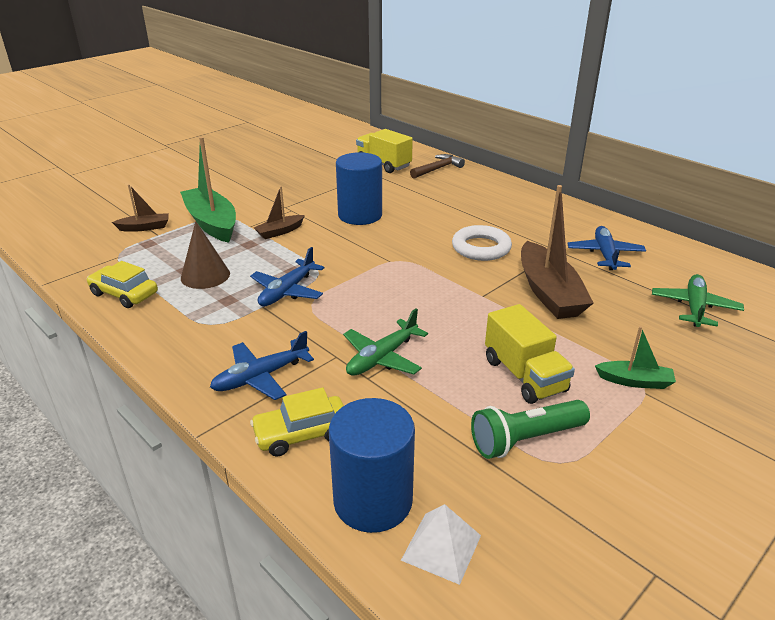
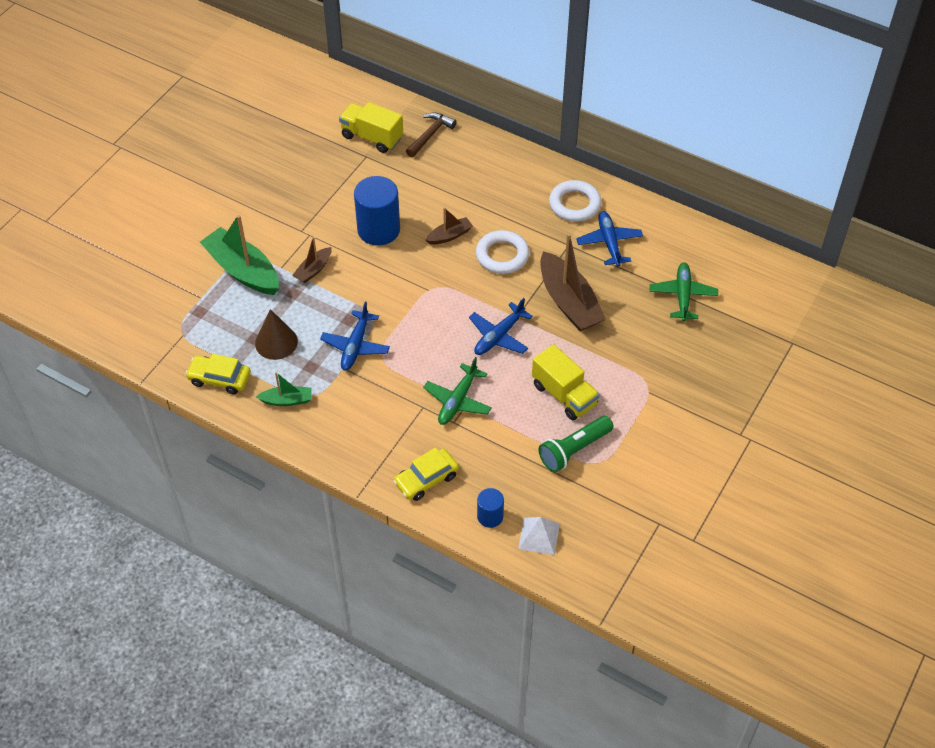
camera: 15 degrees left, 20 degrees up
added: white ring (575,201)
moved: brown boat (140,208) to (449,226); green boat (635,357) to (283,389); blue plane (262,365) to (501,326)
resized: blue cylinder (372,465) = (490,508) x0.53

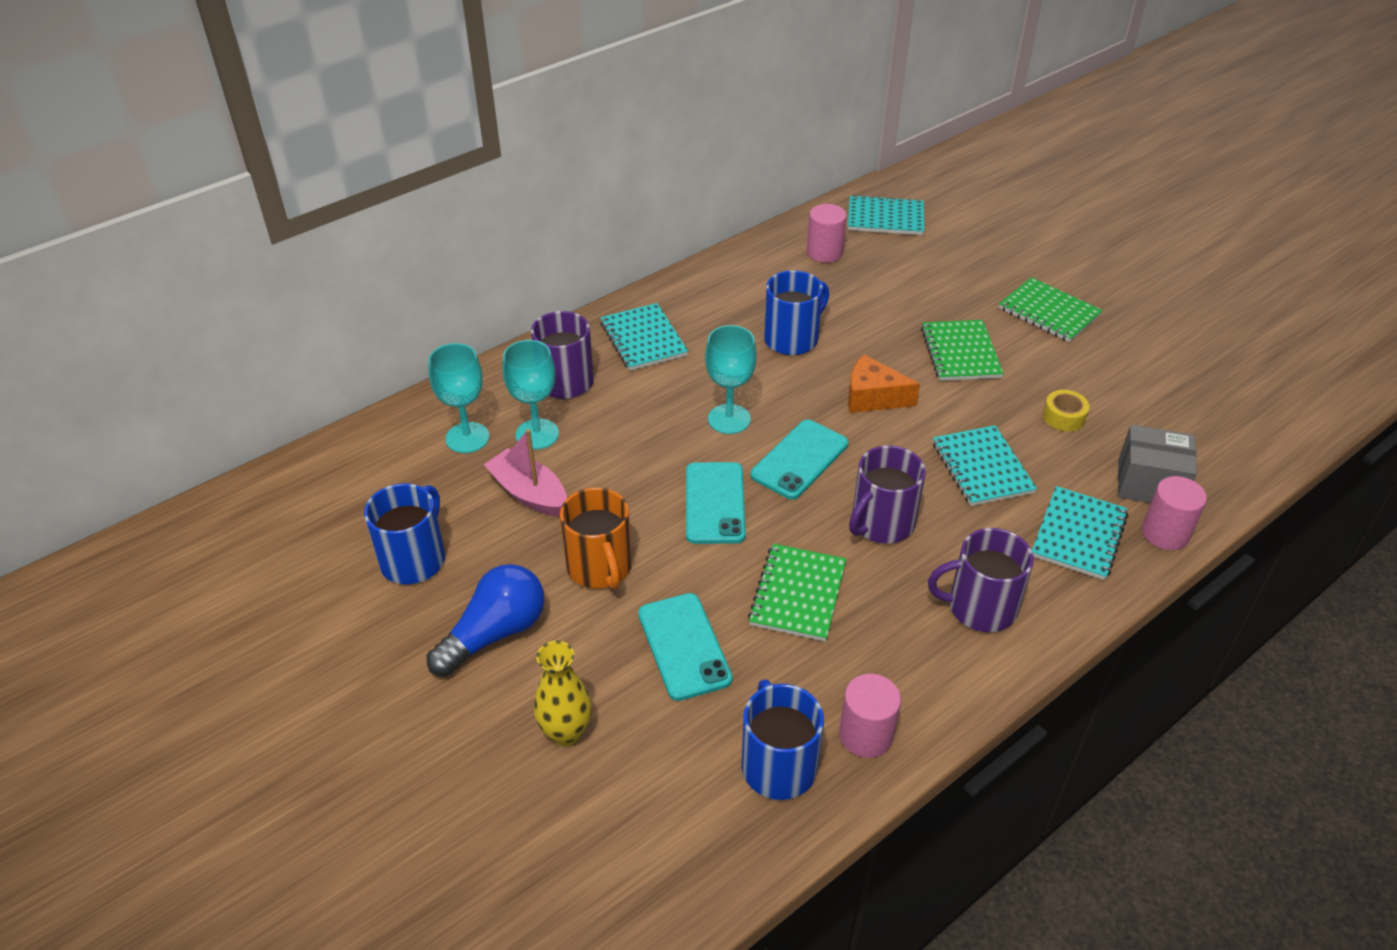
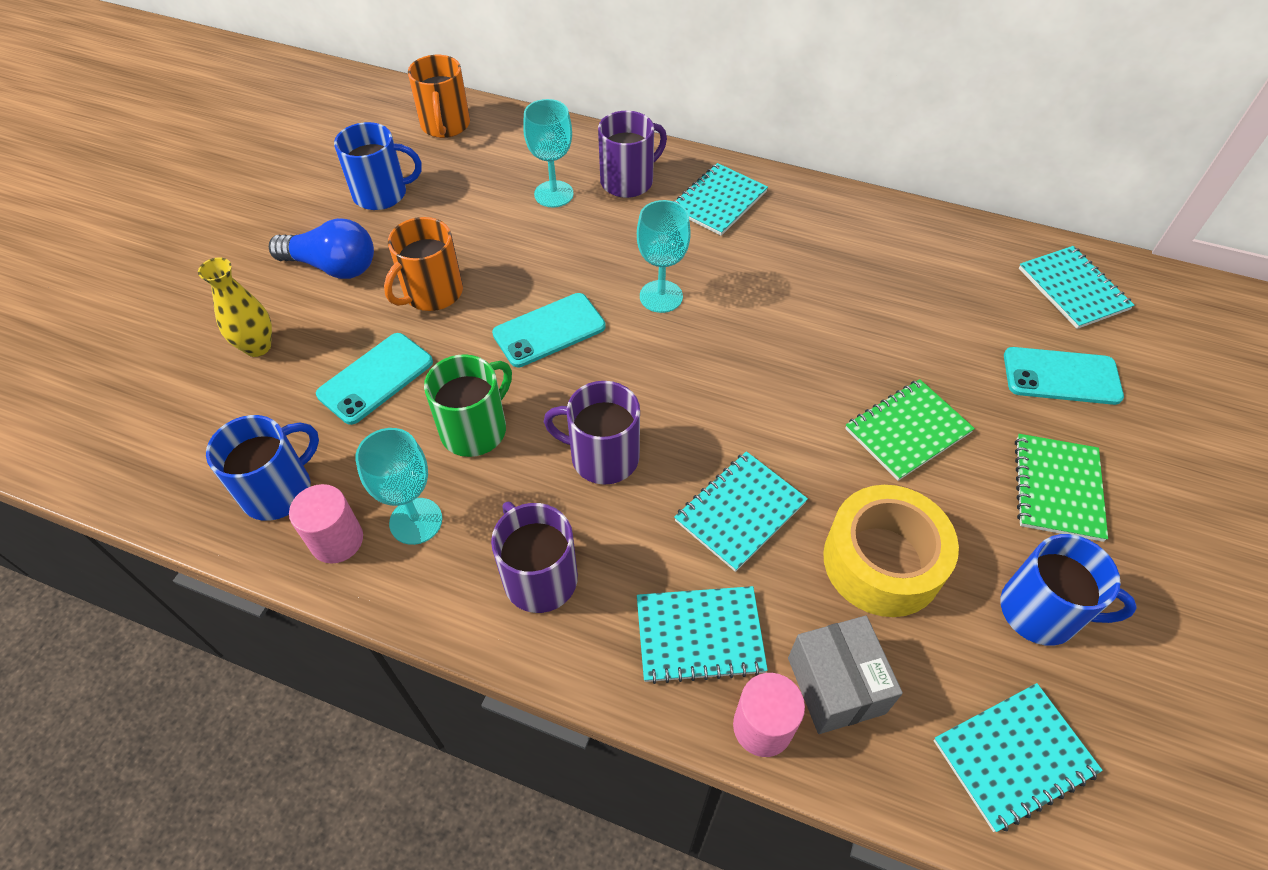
camera: 60 degrees right, 10 degrees up
removed: pink cylinder (827,233); orange cheese (884,384); pink boat (525,472)
added: orange mug (439,96); turquoise notebook (1018,757)
moved: blue mug (796,312) to (1069,590); turquoise goblet (458,398) to (398,486); turquoise phone (799,459) to (1064,376)
replaced: green notebook (797,592) to green mug (468,405)
resized: yellow tape (1066,410) = (891,551) x2.24

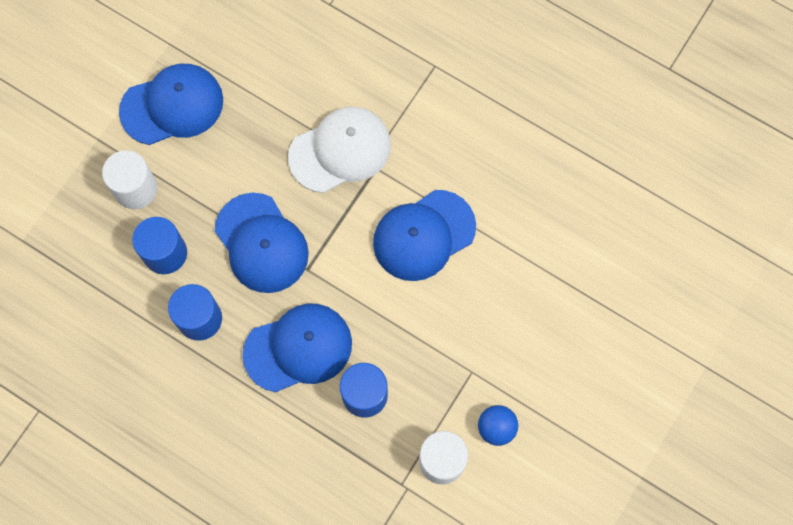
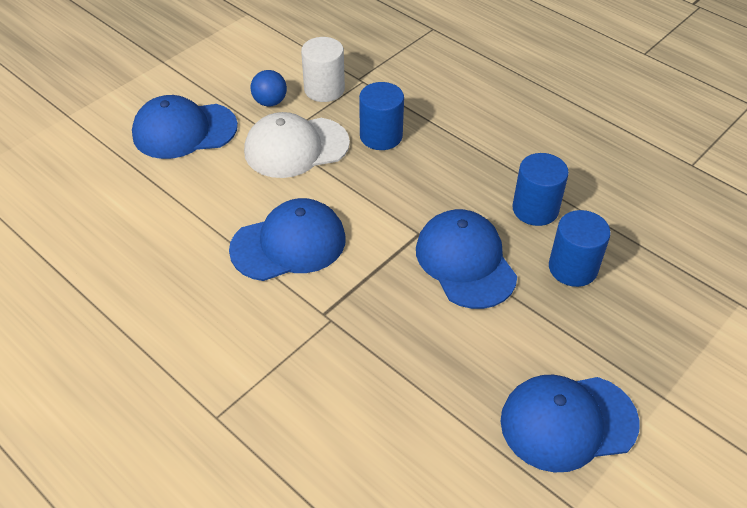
camera: 170 degrees left, 25 degrees down
removed: white cylinder (129,179)
moved: white cap (339,150) to (297,145); blue cap (297,347) to (185,127)

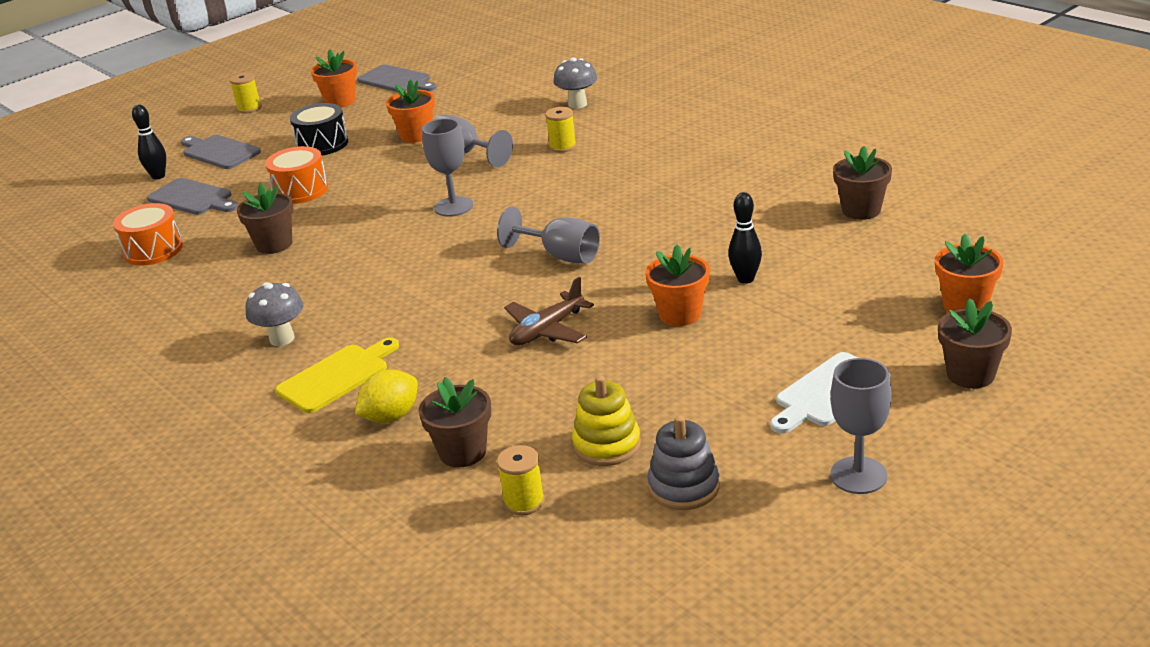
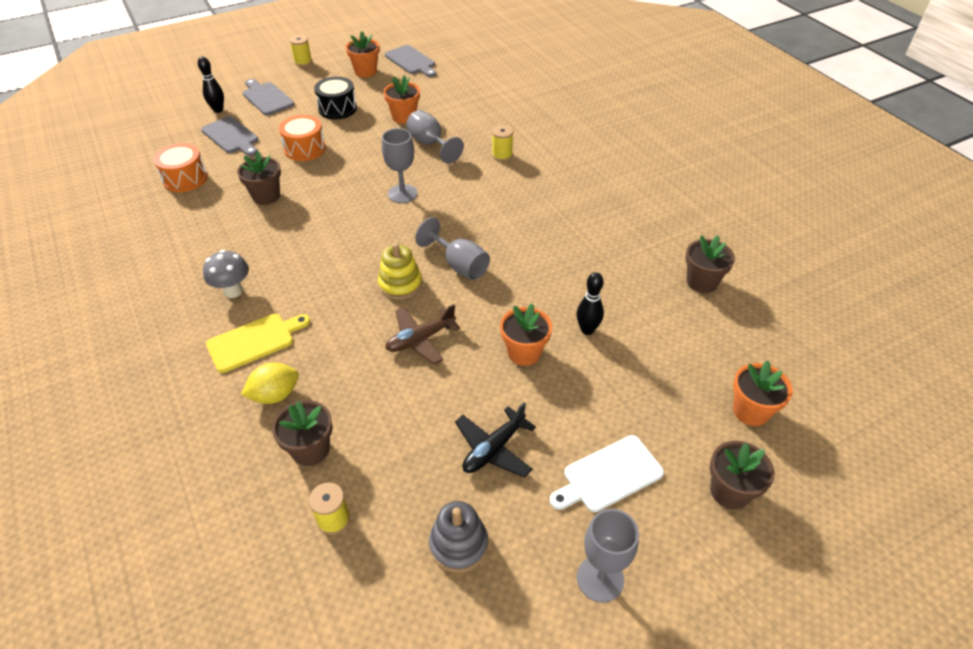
camera: 10 degrees right, 15 degrees up
removed: grey mushroom (575,83)
added: black plane (495,439)
moved: yellow stacking toy (606,421) to (400,271)

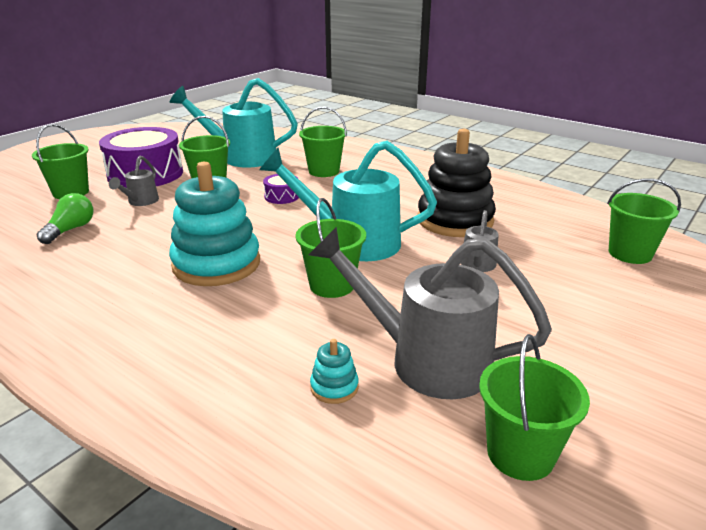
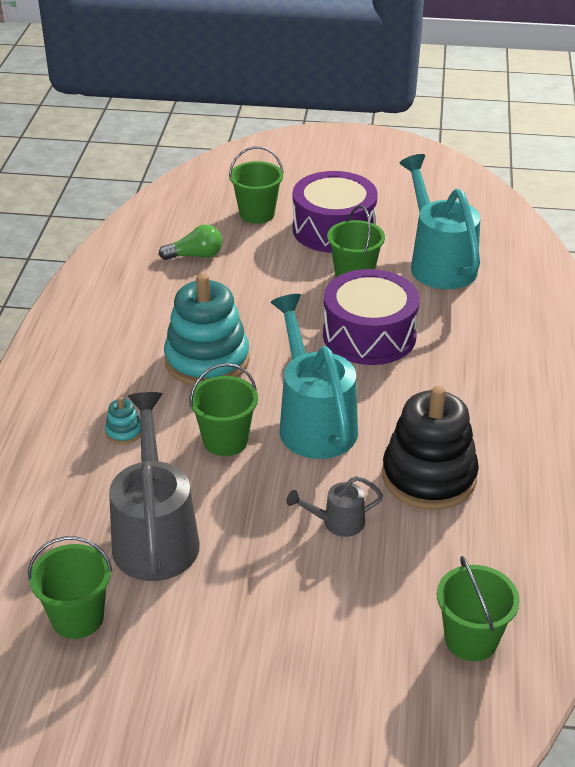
camera: 60 degrees right, 10 degrees up
removed: green bucket (323,142); grey watering can (134,181)
moved: turquoise stacking toy (334,371) to (123,421)
resized: purple drum (281,189) = (371,317) x2.27

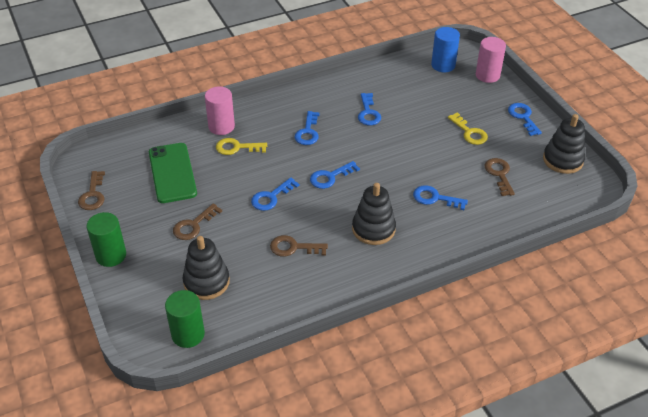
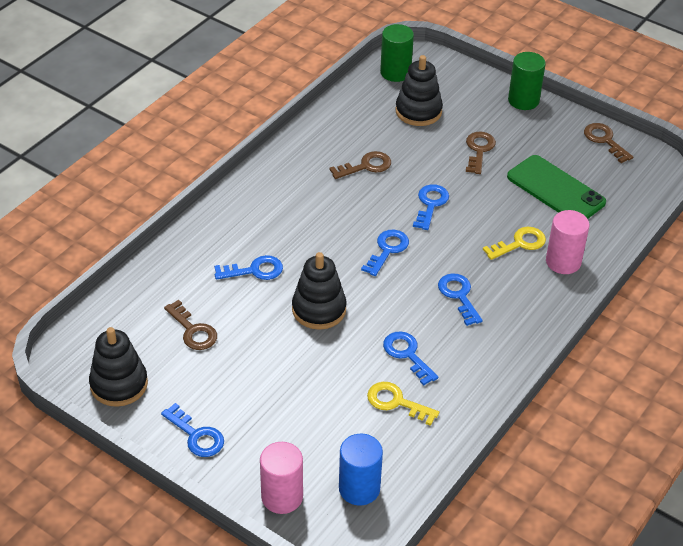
camera: 150 degrees right, 0 degrees up
moved: yellow key (468,128) to (403,404); black stacking toy (374,214) to (319,291)

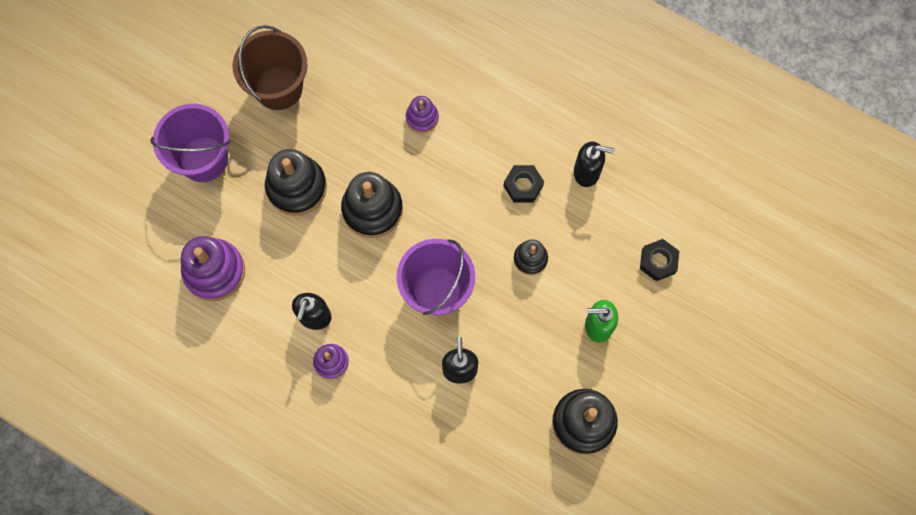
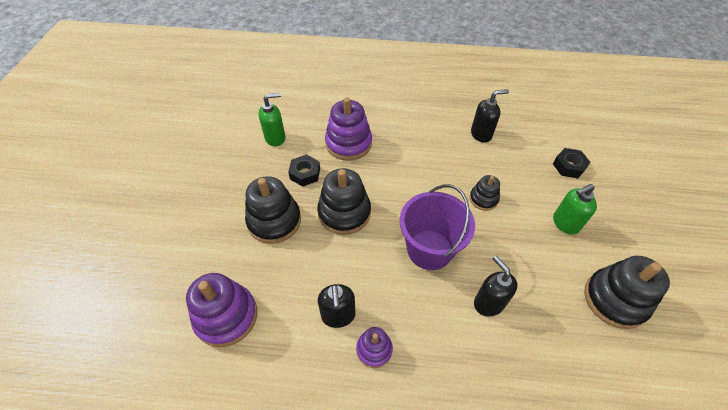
camera: 25 degrees left, 20 degrees down
removed: brown bucket (270,67); purple bucket (190,143)
added: green soap dispenser (272,120)
moved: black nut (524,183) to (304,170)
resized: purple stacking toy (422,114) = (348,129) x1.80

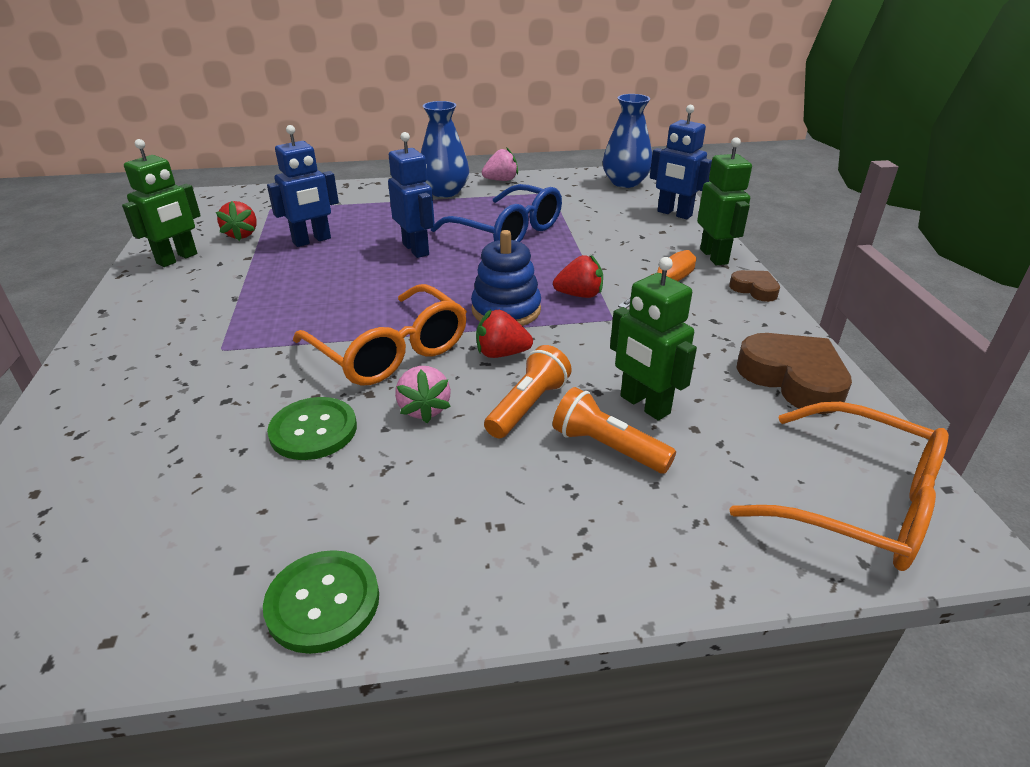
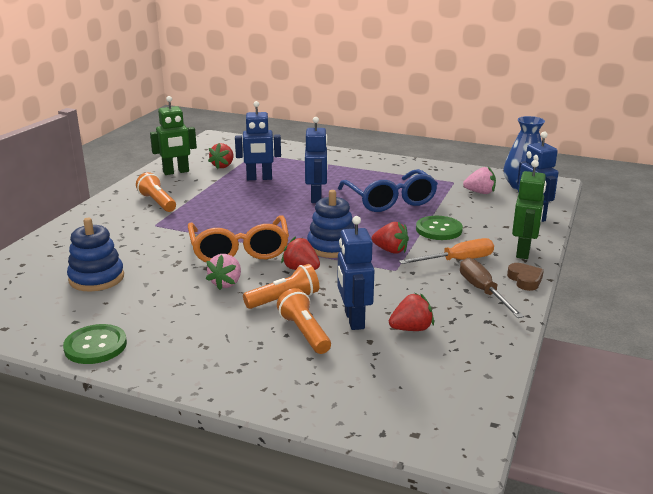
camera: 30 degrees right, 10 degrees down
removed: blue vase (445,149); brown heart (794,373); orange glasses (839,486)
added: orange flashlight (156,192); blue stacking toy (95,255); brown screwdriver (492,288); red strawberry (411,312)
moved: pink strawberry (500,164) to (479,180); green button (312,428) to (439,228)
recoloured: green robot (653,339) to blue robot (356,273)

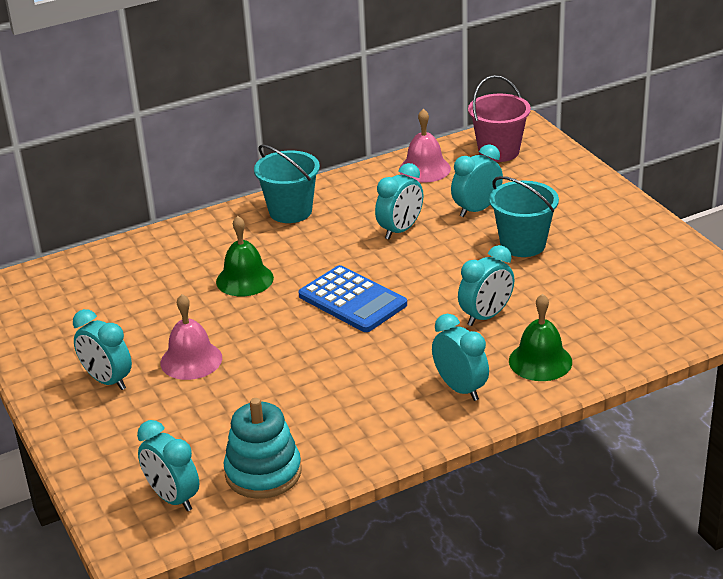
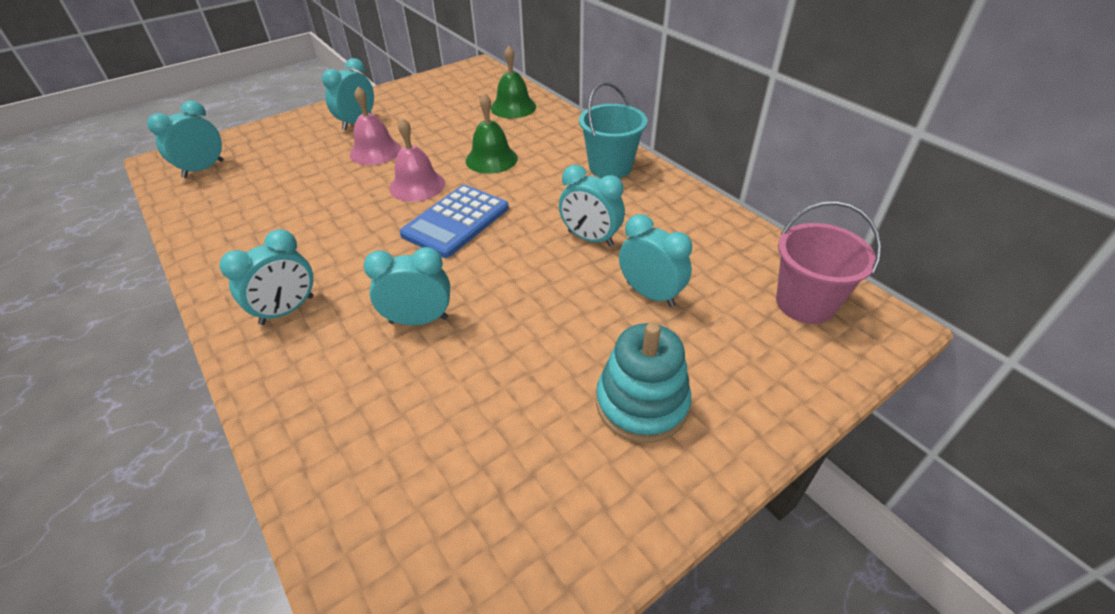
camera: 80 degrees right, 10 degrees up
removed: turquoise bucket (524,216)
moved: pink bell (425,146) to (417,160); green bell (540,337) to (513,82); turquoise stacking toy (263,448) to (643,383)
turned: turquoise clock (486,285) = (407,286) 135 degrees clockwise

